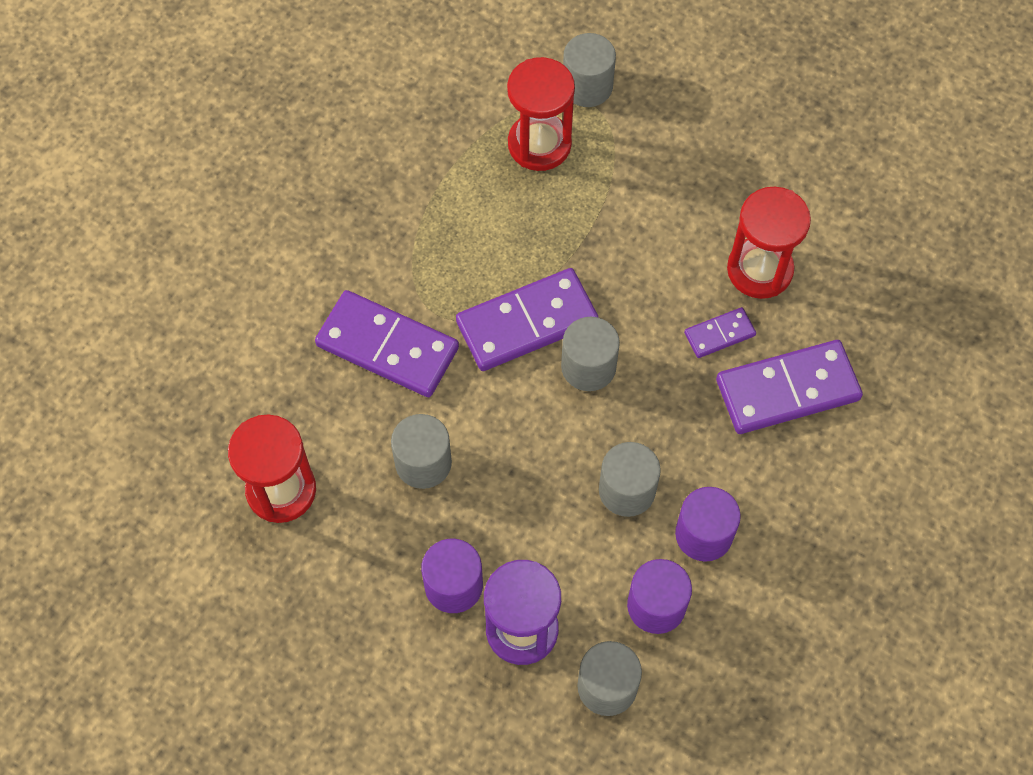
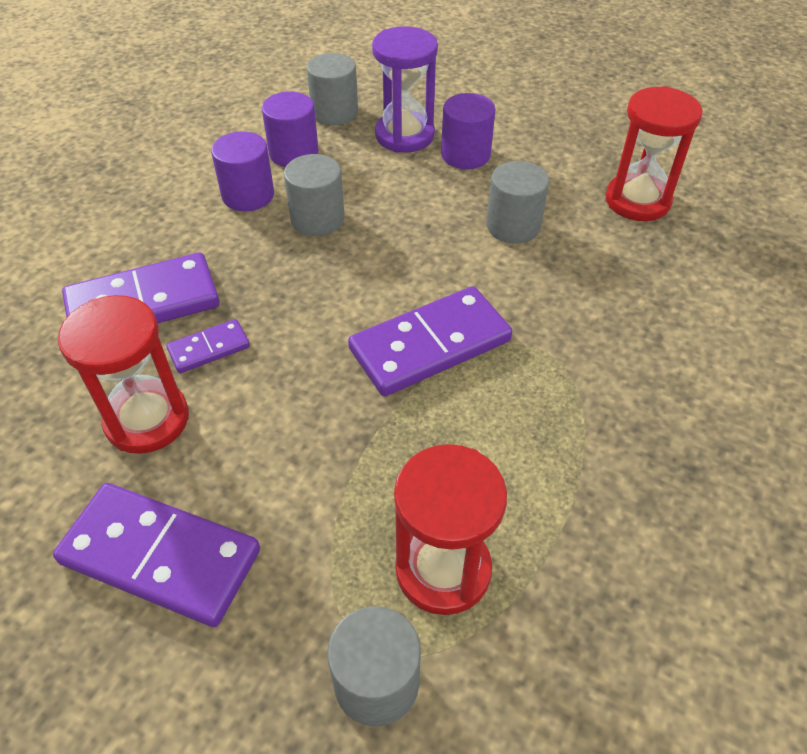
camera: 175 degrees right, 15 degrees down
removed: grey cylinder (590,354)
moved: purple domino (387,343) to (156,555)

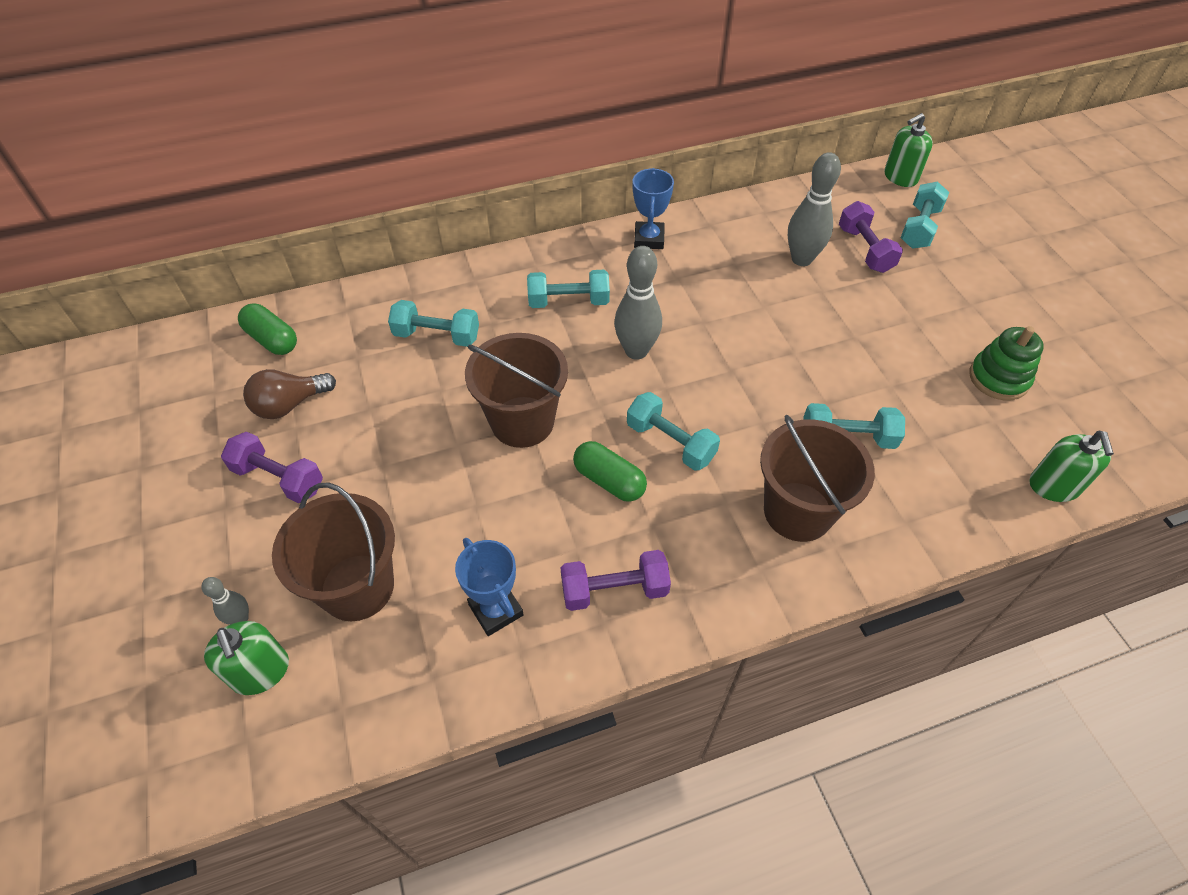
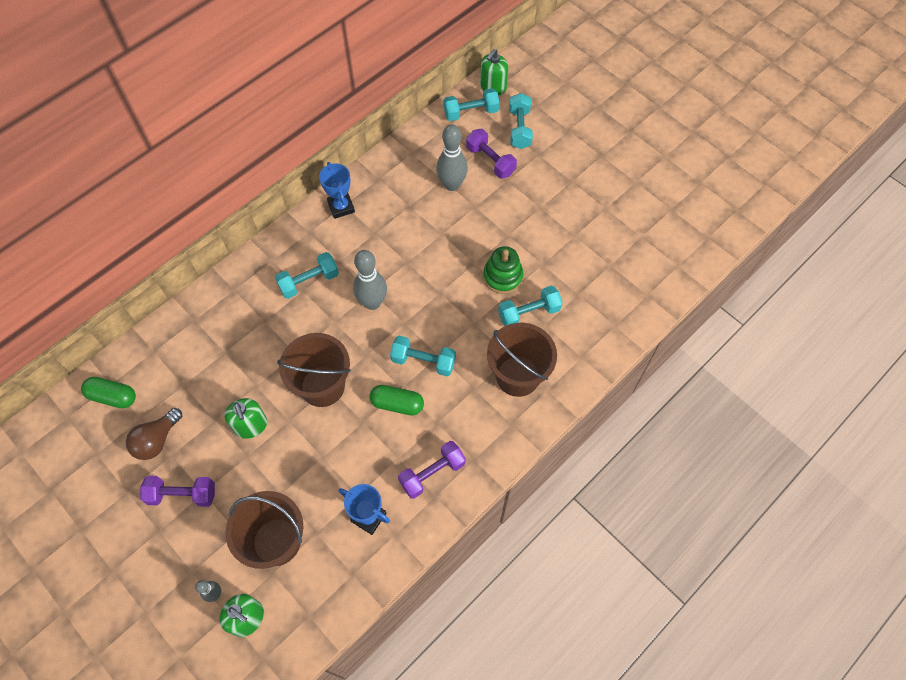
camera: 25 degrees left, 10 degrees up
moved: turquoise dumbbell (433,323) to (472,104); green stacking toy (1006,363) to (503,270); green soap dispenser (1072,466) to (245,418)

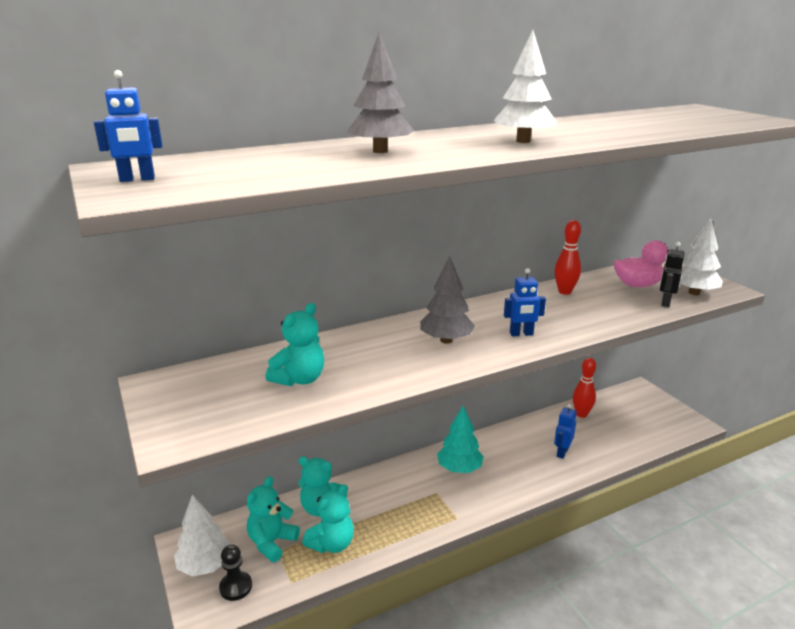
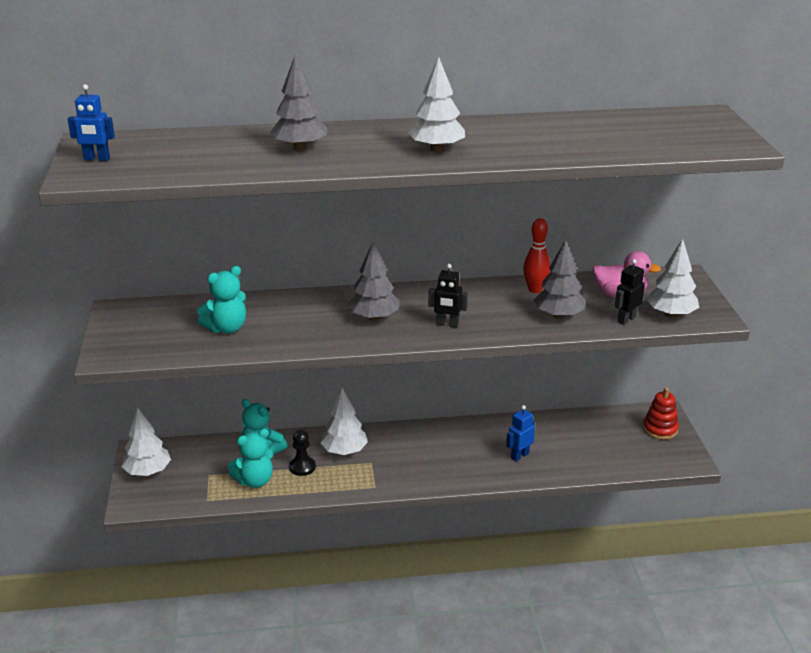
camera: 20 degrees right, 5 degrees up
removed: red bowling pin (584,388); turquoise tree (460,439); turquoise teddy bear (273,519)
added: grey tree (559,279); red stacking toy (661,413); white tree (344,421)
moved: black pawn (235,573) to (302,453)
recoloured: blue robot (525,302) to black robot (448,296)

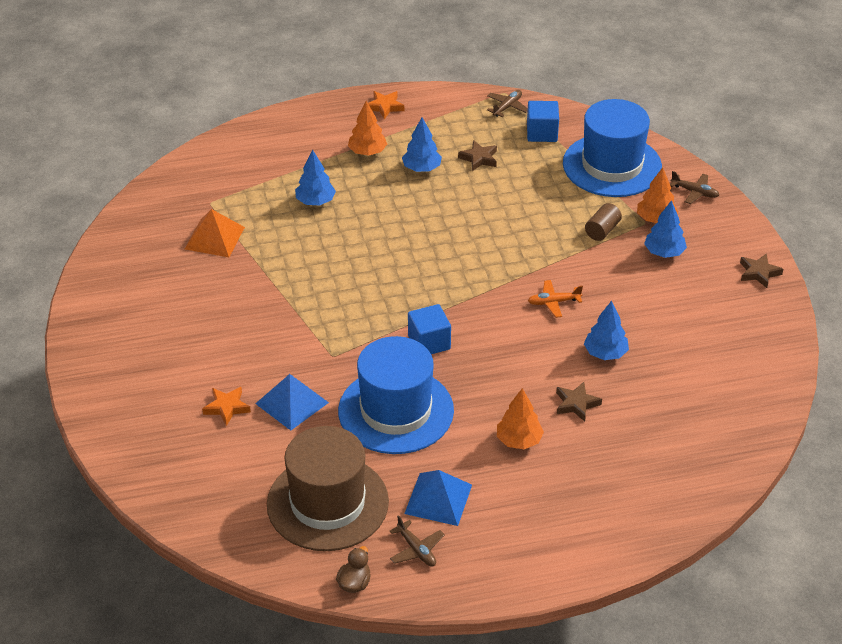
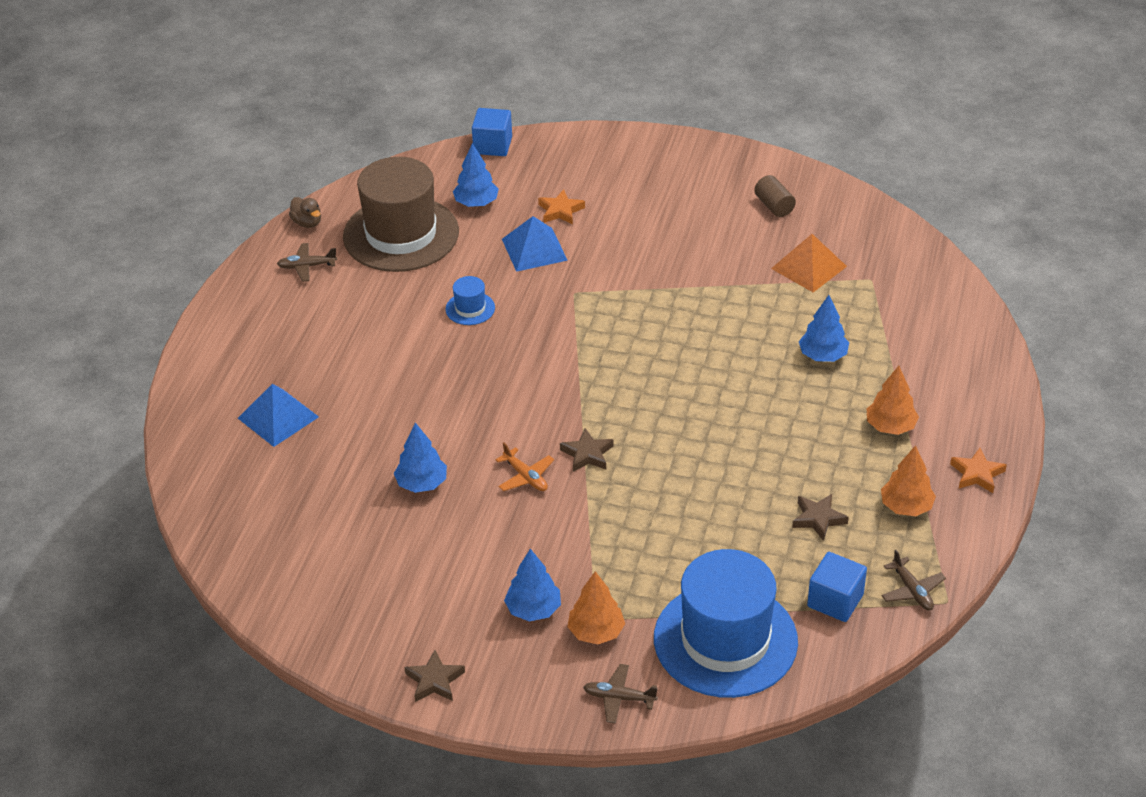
camera: 120 degrees right, 0 degrees up
moved: blue tree (422,145) to (476,175); brown cylinder (603,222) to (775,196); blue cube (429,329) to (492,132); brown star (579,402) to (587,450); orange tree (520,418) to (908,480); blue pyramid (438,498) to (278,415)
turned: brown plane (694,187) = (620,694) 45 degrees clockwise; orange plane (555,299) = (525,466) 120 degrees clockwise
resized: blue hat (396,395) = (470,300) x0.41

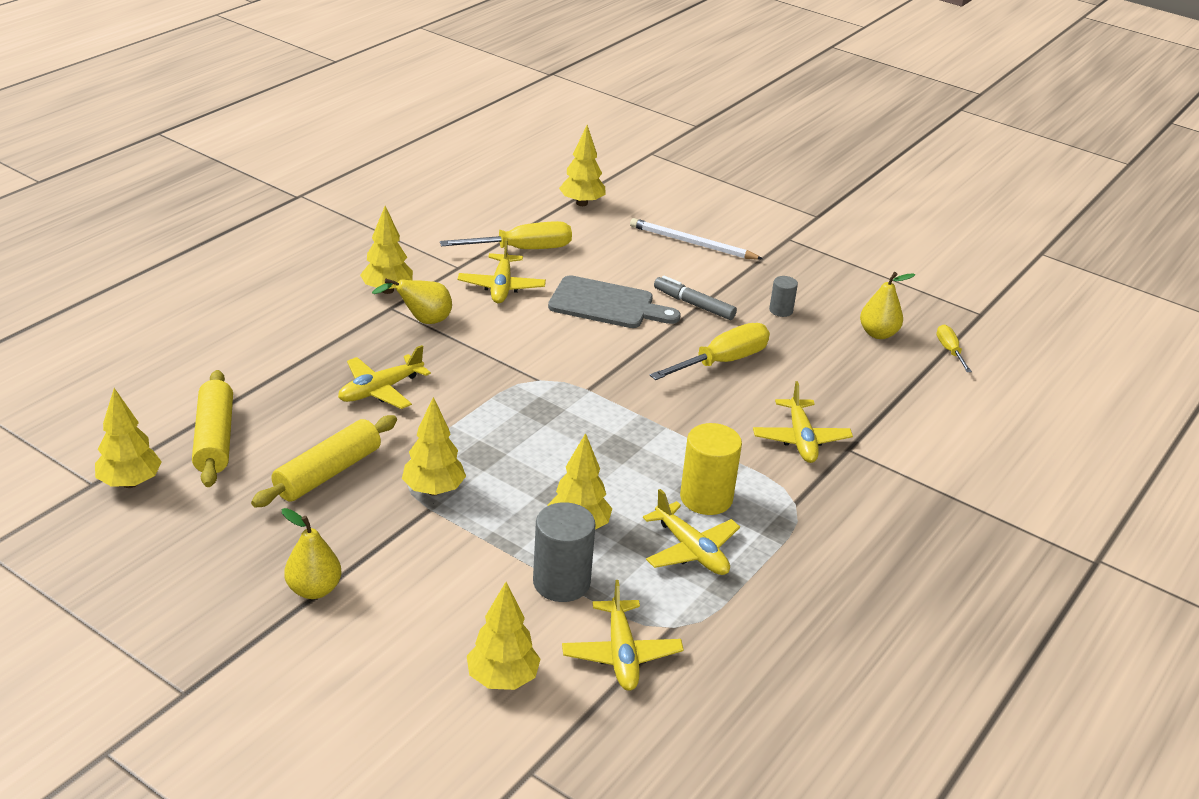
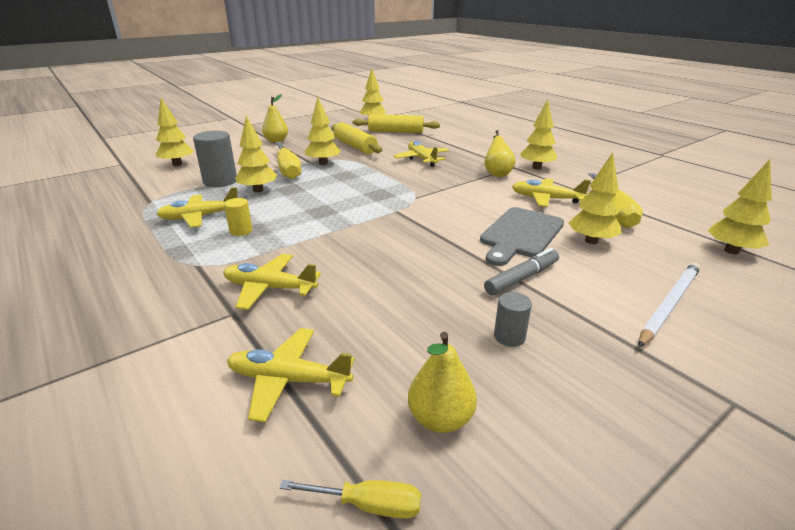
camera: 110 degrees right, 5 degrees down
added: yellow tree (595,198)
moved: yellow screwdriver (710,351) to (288,160); yellow plane (623,635) to (290,375)
resized: yellow cylinder (711,469) = (238,217) x0.54

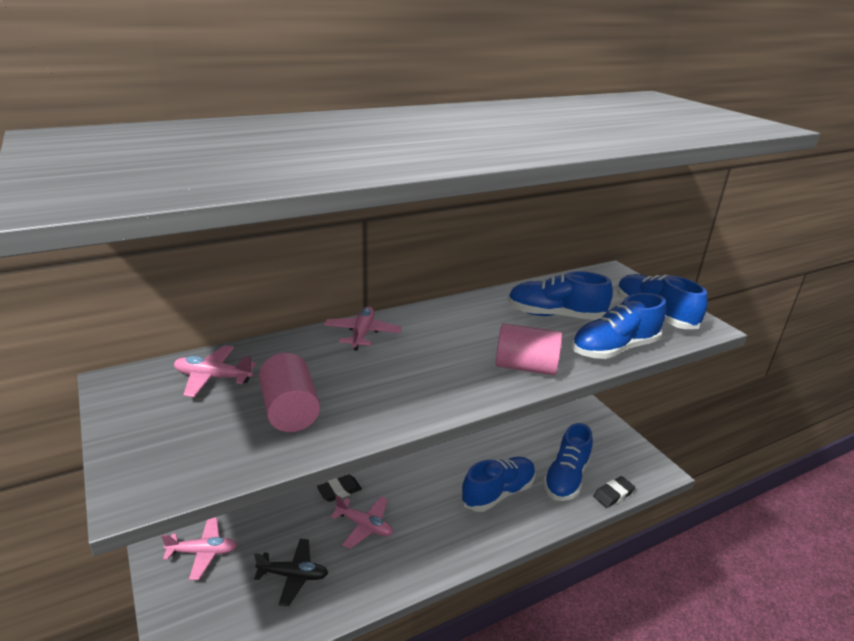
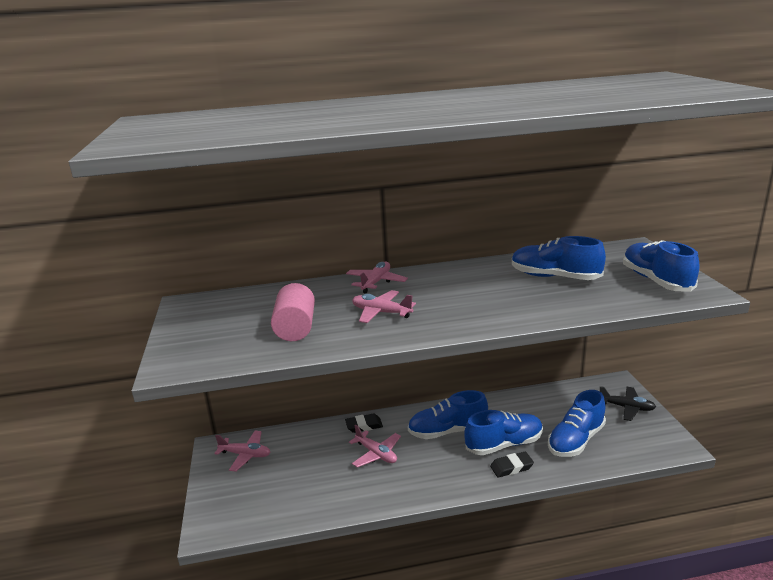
camera: 20 degrees right, 5 degrees down
removed: pink cylinder (529,349)
moved: blue shoe (619,326) to (448,414); pink plane (215,371) to (384,306); black eraser (614,492) to (512,465); black plane (291,572) to (628,403)

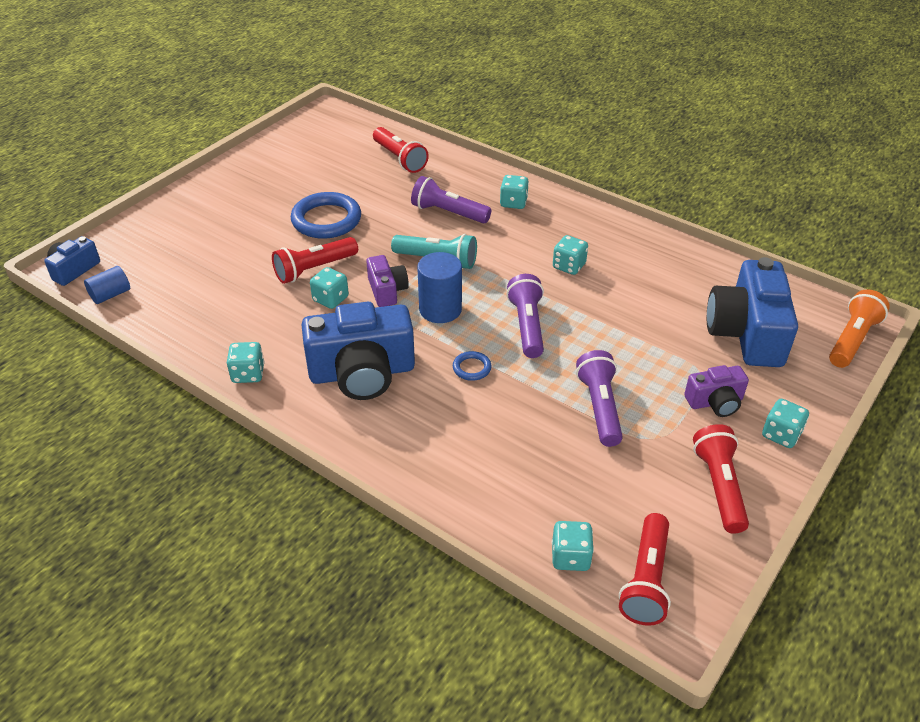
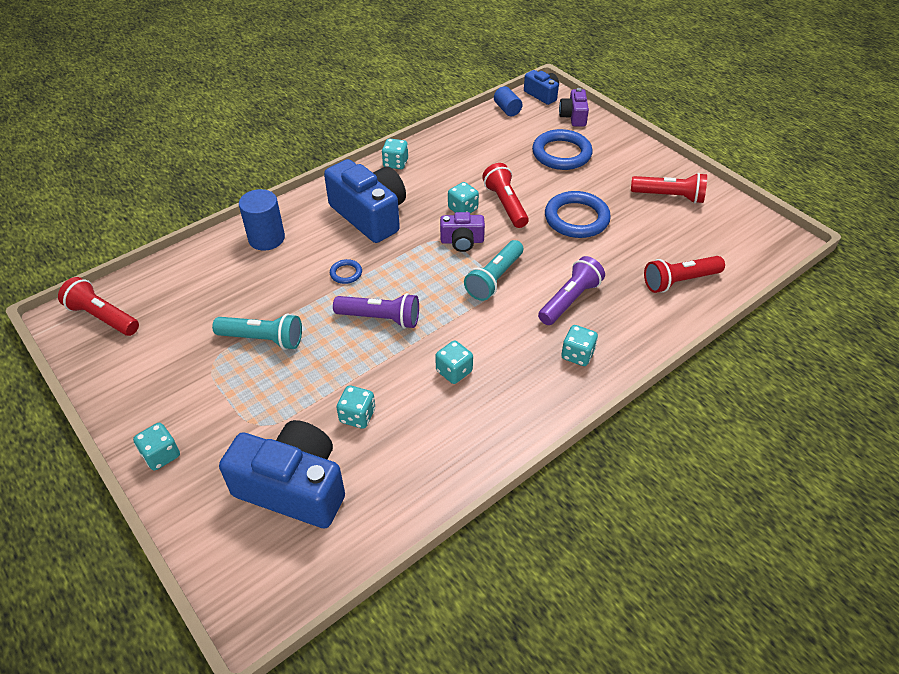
camera: 105 degrees right, 5 degrees up
removed: orange flashlight (859,328)
added: blue ring (562,149)
moved: blue cylinder (439,287) to (262,220); purple camera (716,391) to (574,107); red flashlight (721,478) to (669,188); turquoise dice (573,546) to (355,407)
recoloured: purple flashlight (599,398) to turquoise flashlight (257,332)
turned: blue camera (358,351) = (365,201) 135 degrees clockwise

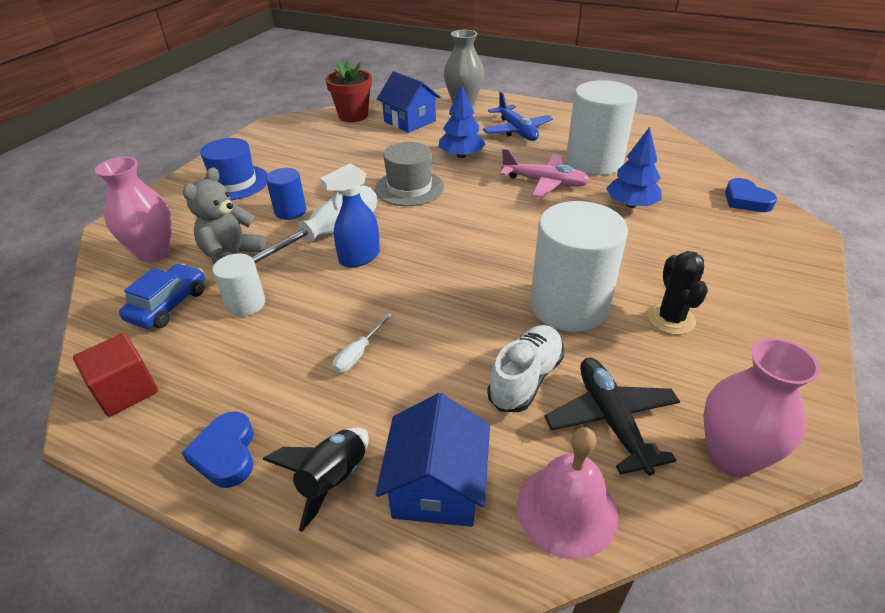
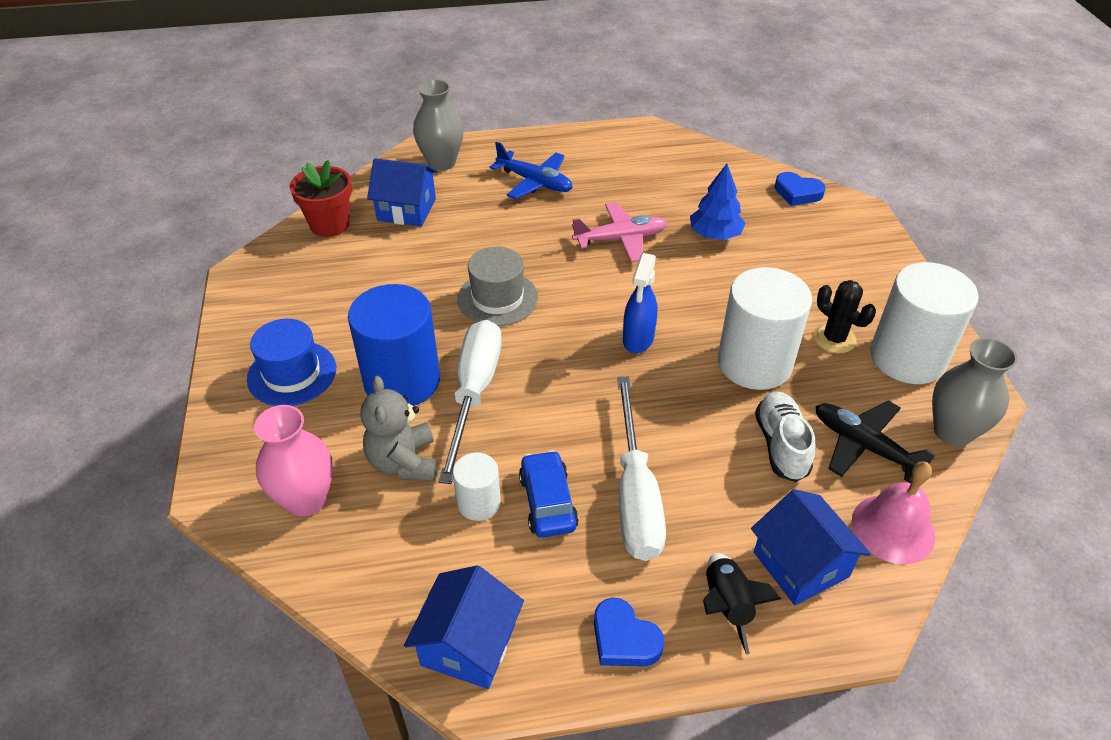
camera: 35 degrees left, 5 degrees up
removed: blue tree (461,121)
moved: white cylinder (602,127) to (924,323); blue spray bottle (350,215) to (640,303); blue car (162,296) to (549,494)
replaced: red cube (115,375) to blue house (464,627)
recoloured: pink vase (761,407) to grey vase (975,392)
resized: blue cylinder (286,194) = (394,345) x1.97; white screwdriver (362,343) = (641,469) x2.44

